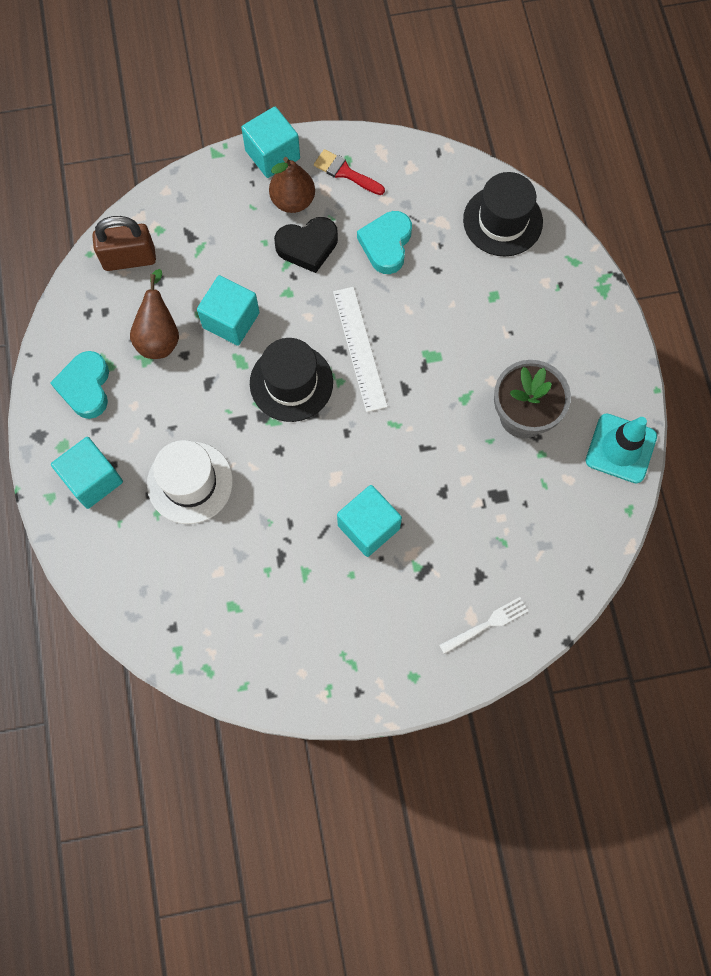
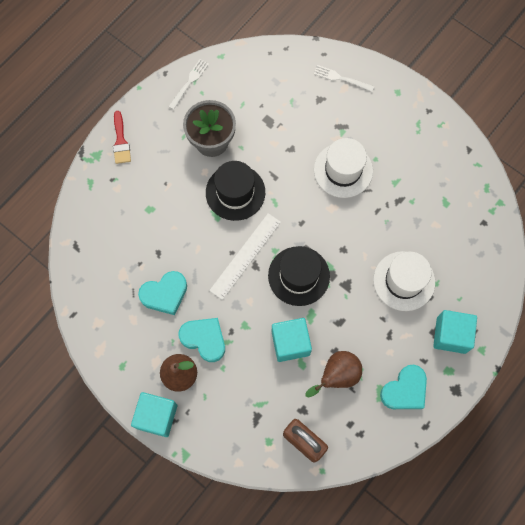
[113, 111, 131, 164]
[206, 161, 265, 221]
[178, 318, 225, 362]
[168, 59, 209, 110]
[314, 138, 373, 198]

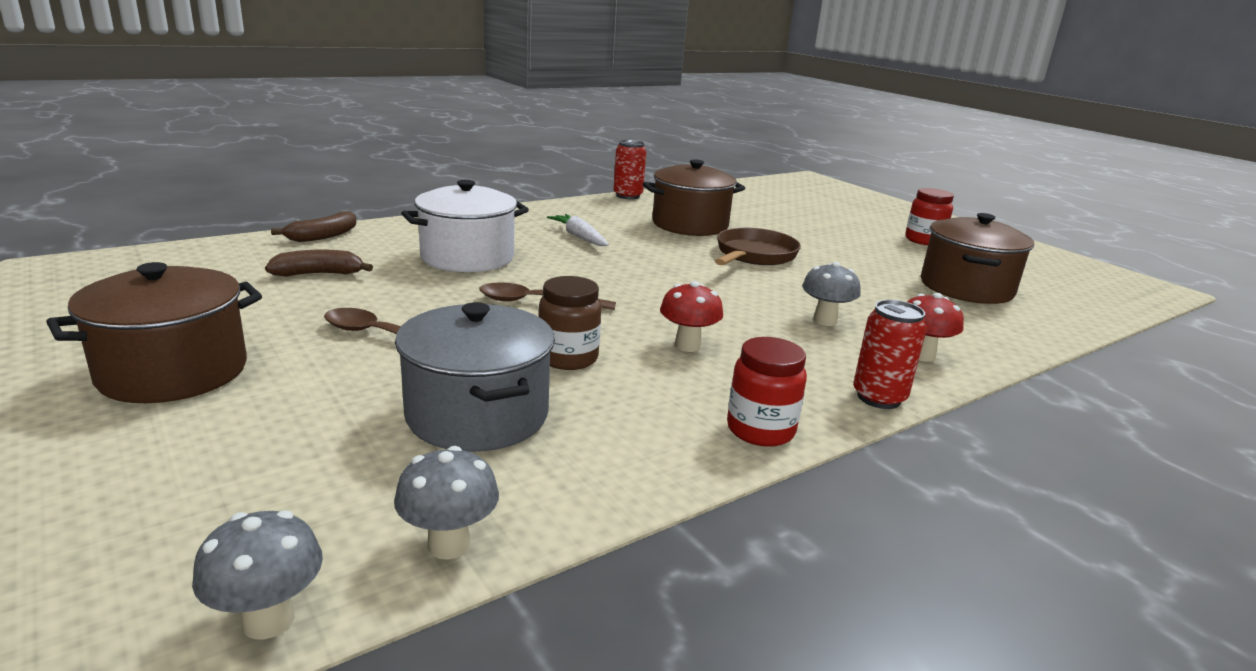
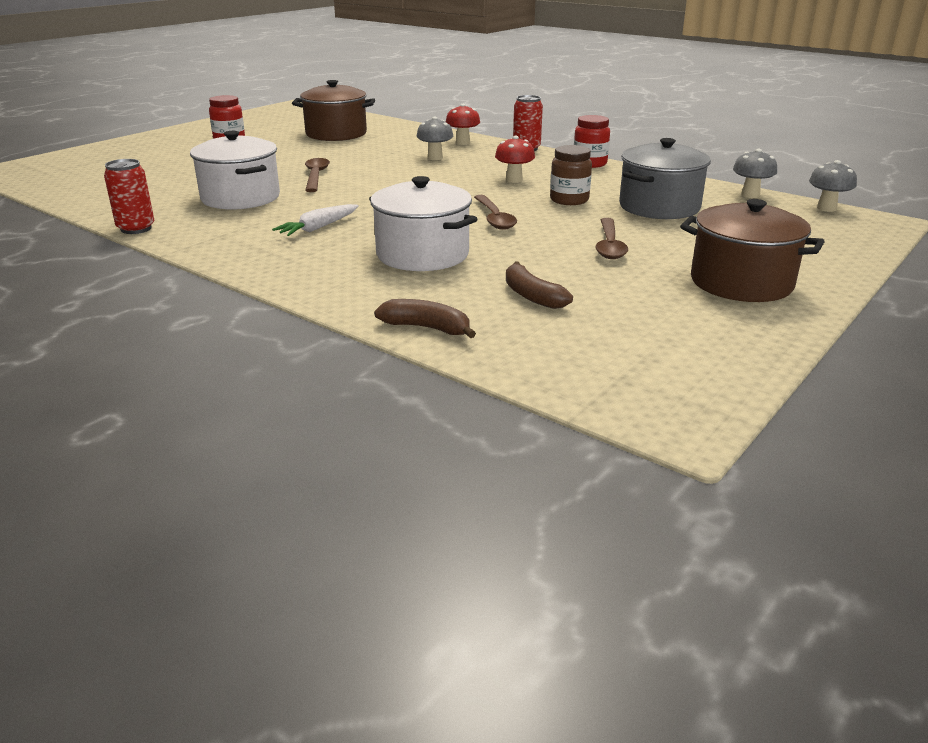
[190, 131, 280, 210]
[305, 158, 330, 192]

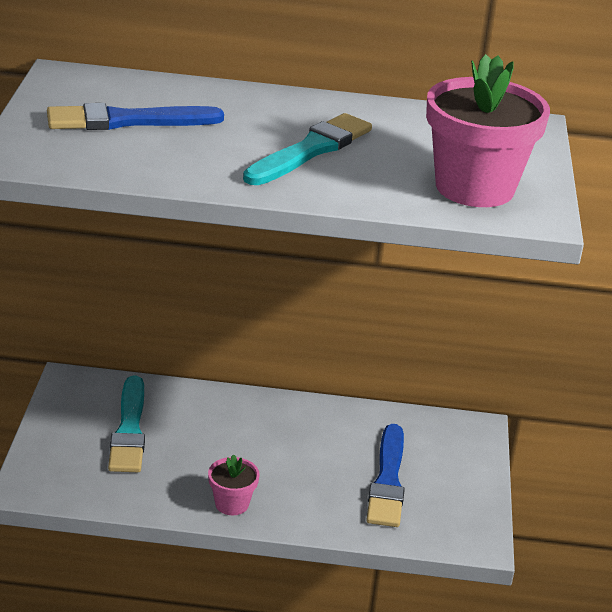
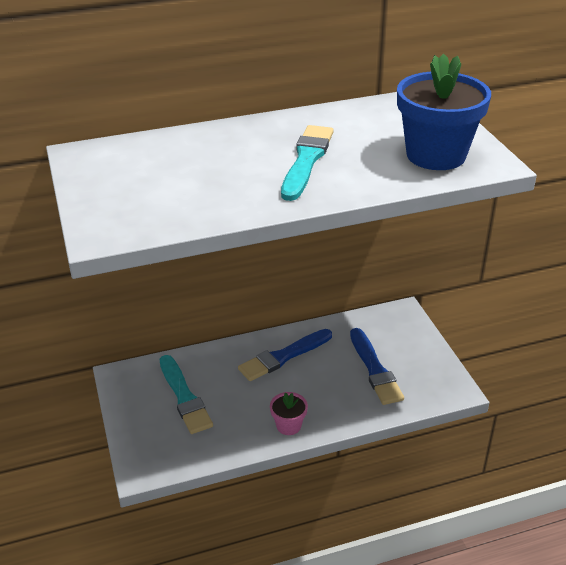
[397, 54, 491, 170]
[238, 329, 332, 381]

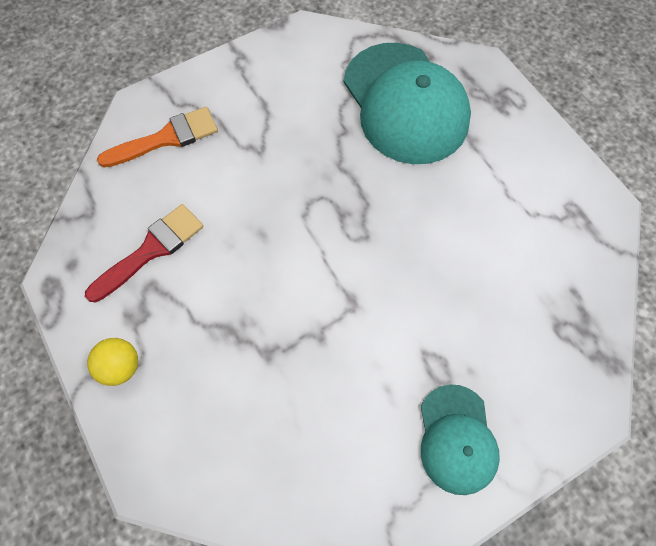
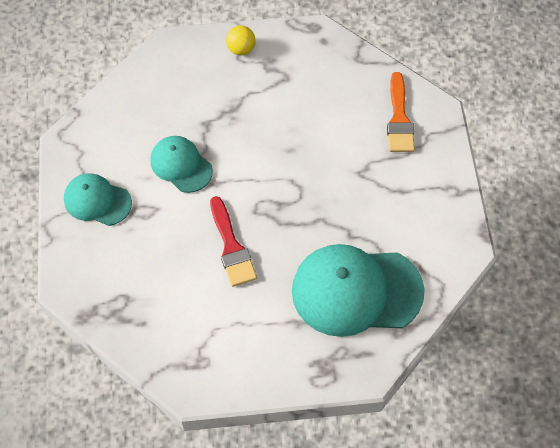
[210, 196, 257, 287]
[150, 136, 213, 193]

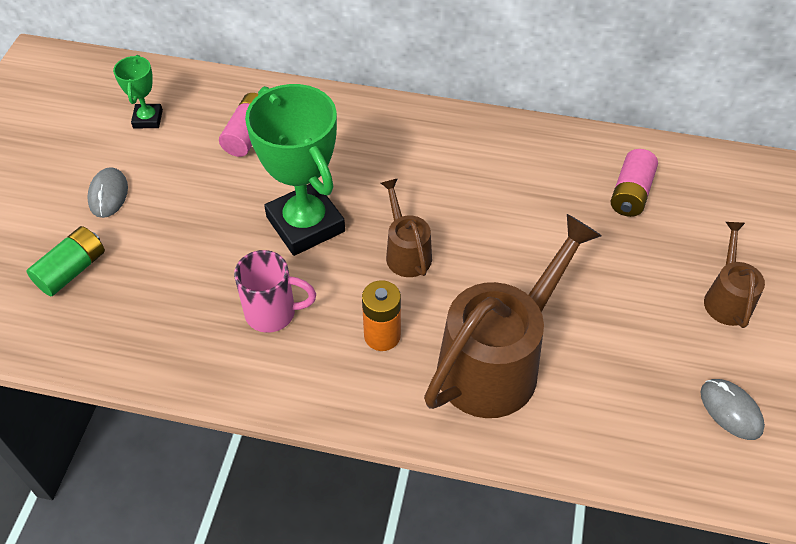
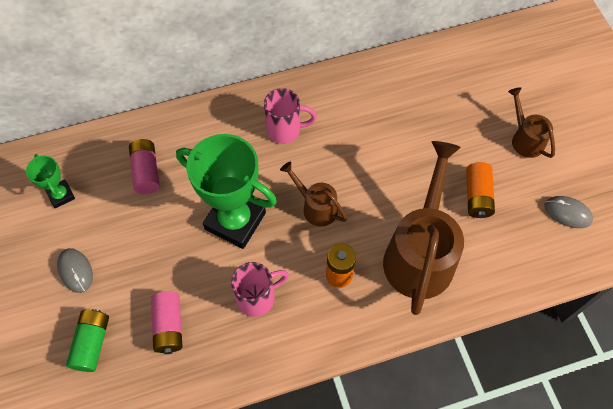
[151, 291, 183, 354]
[264, 88, 317, 144]
[466, 162, 495, 218]

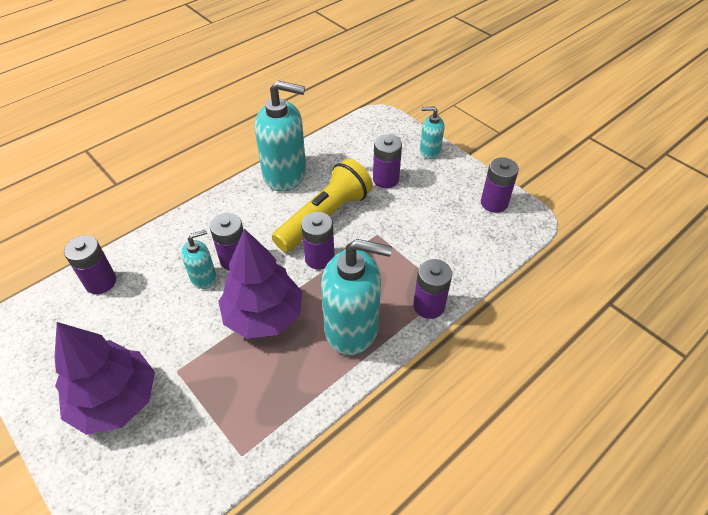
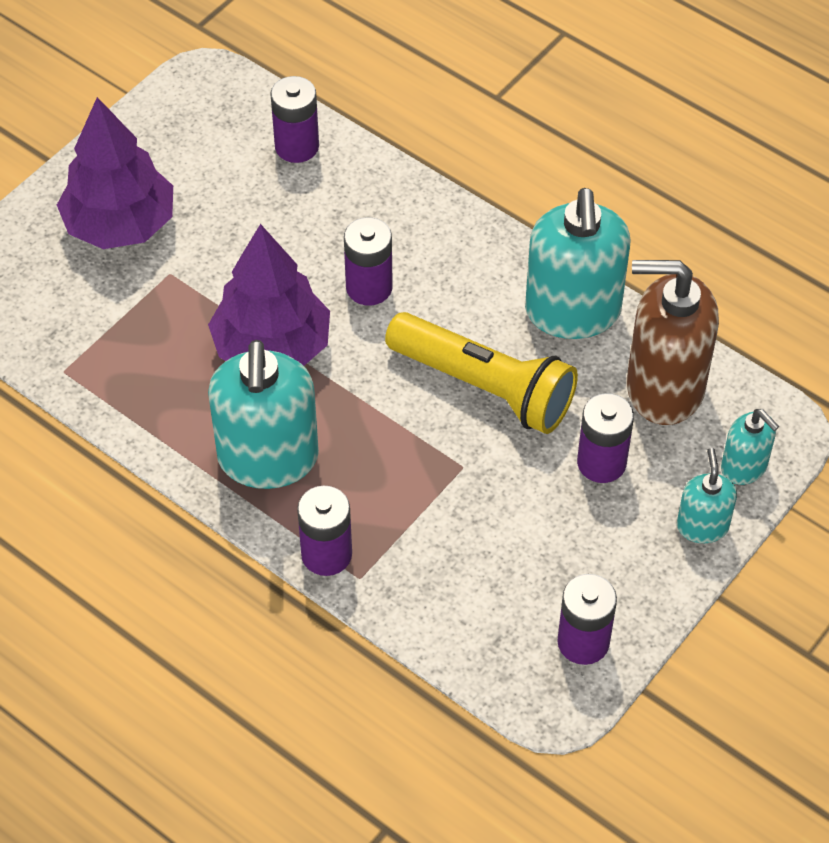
[301, 212, 334, 270] (first image)
[721, 409, 779, 485]
[627, 260, 719, 425]

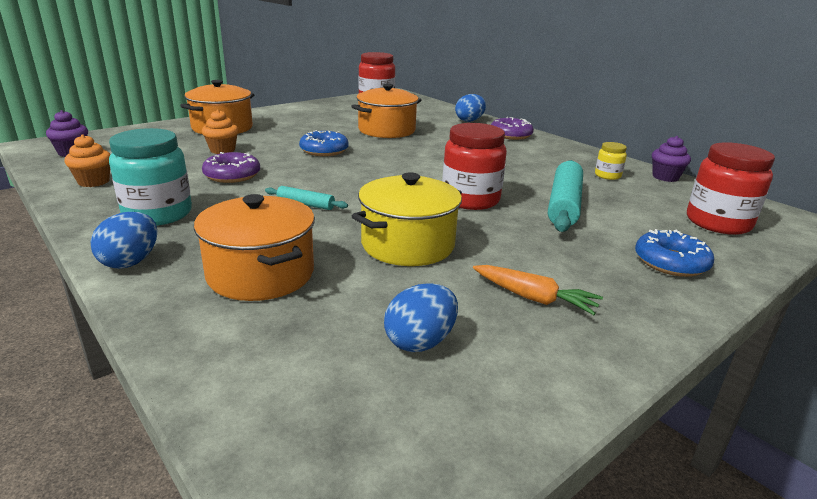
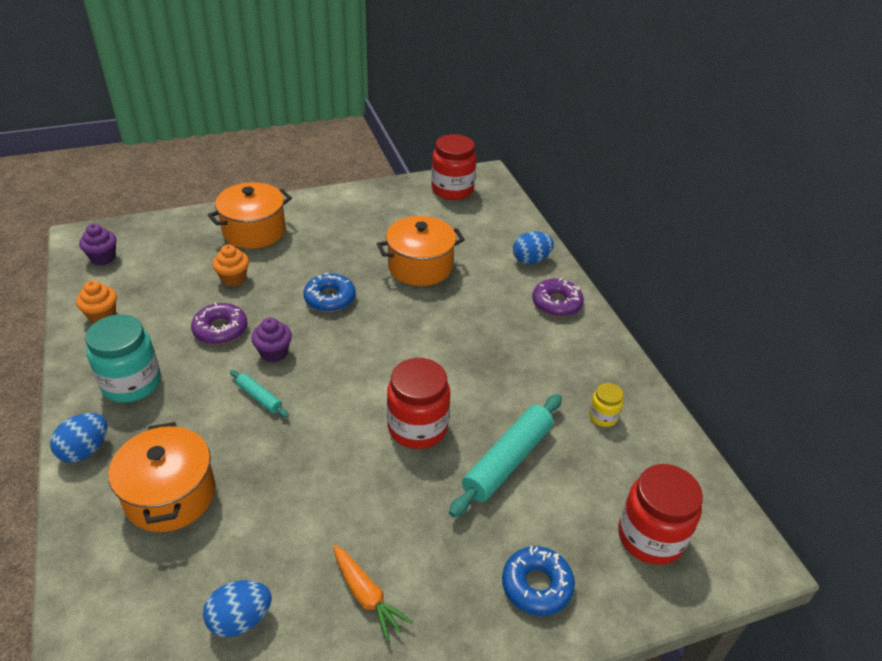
[251, 318, 292, 363]
[352, 173, 462, 266] (first image)

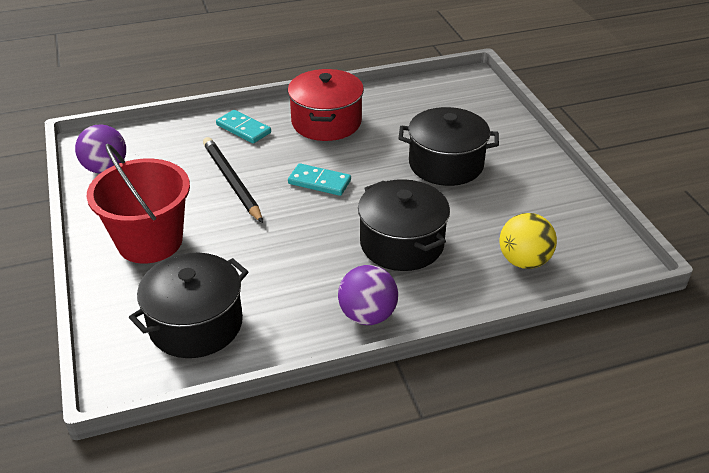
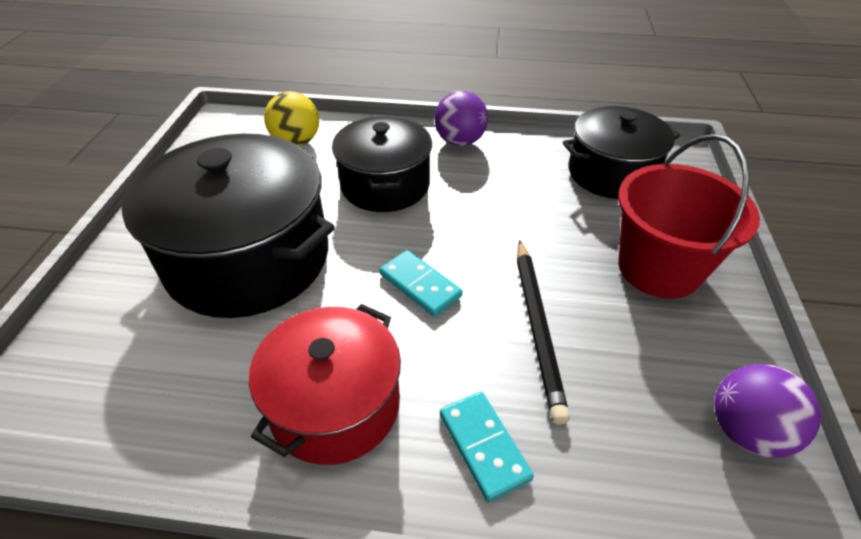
[122, 134, 335, 318]

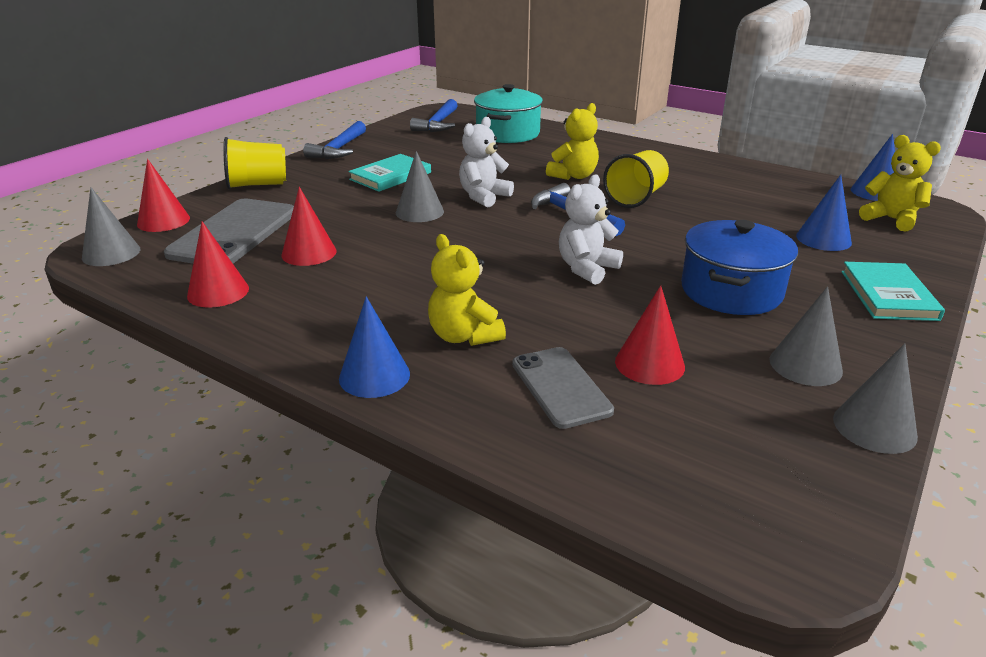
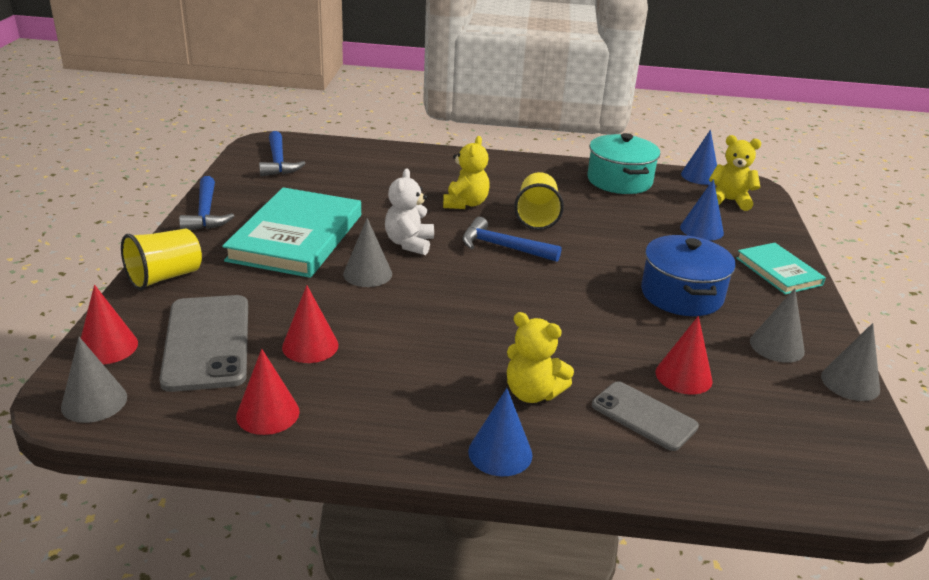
[587, 133, 660, 194]
[222, 187, 361, 278]
[559, 174, 623, 285] (first image)

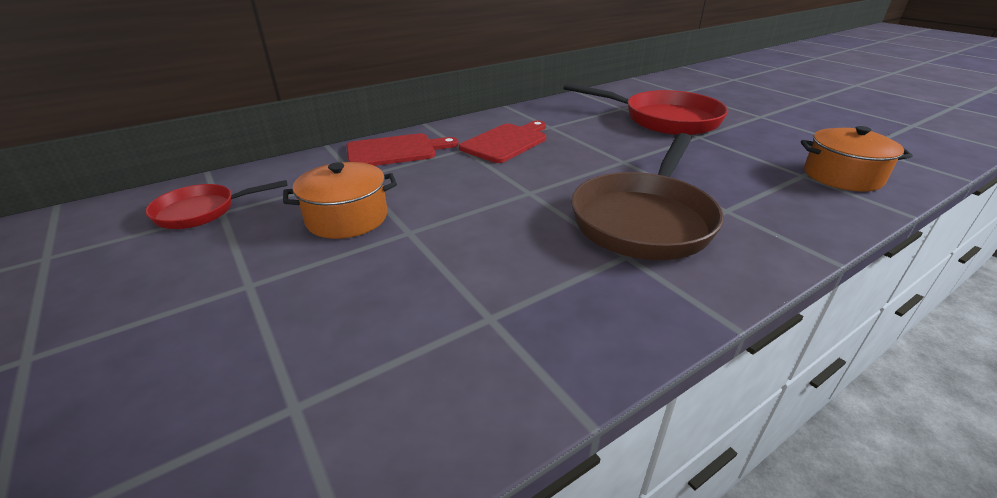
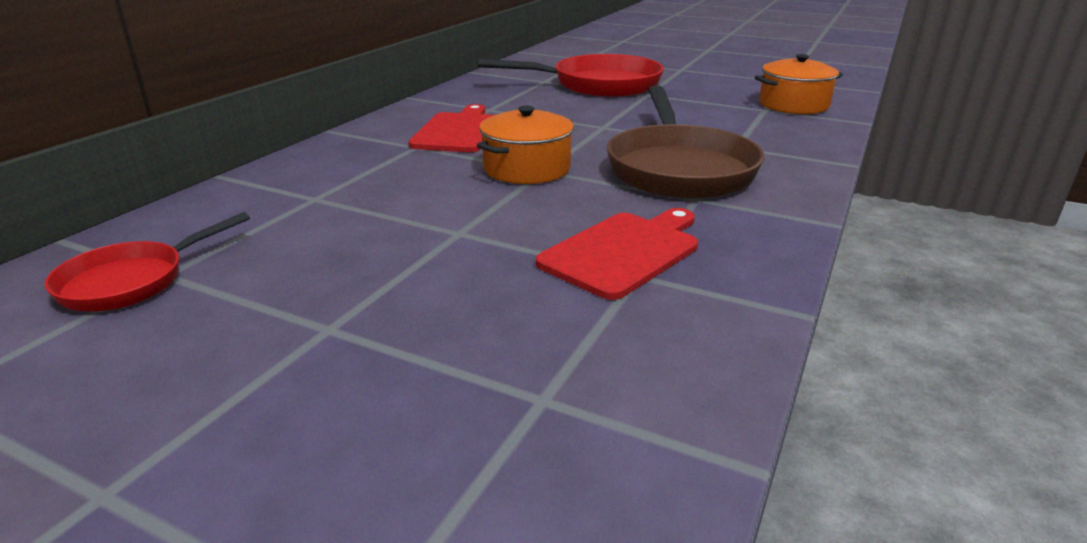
[536, 208, 698, 300]
[477, 106, 574, 184]

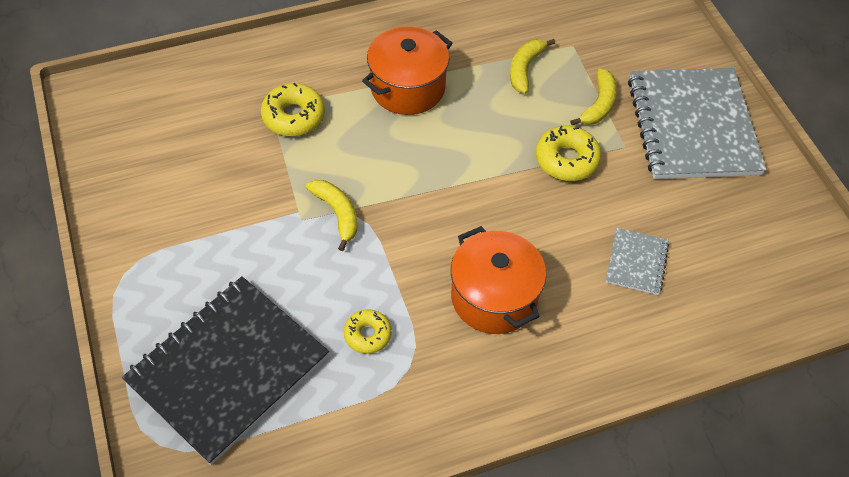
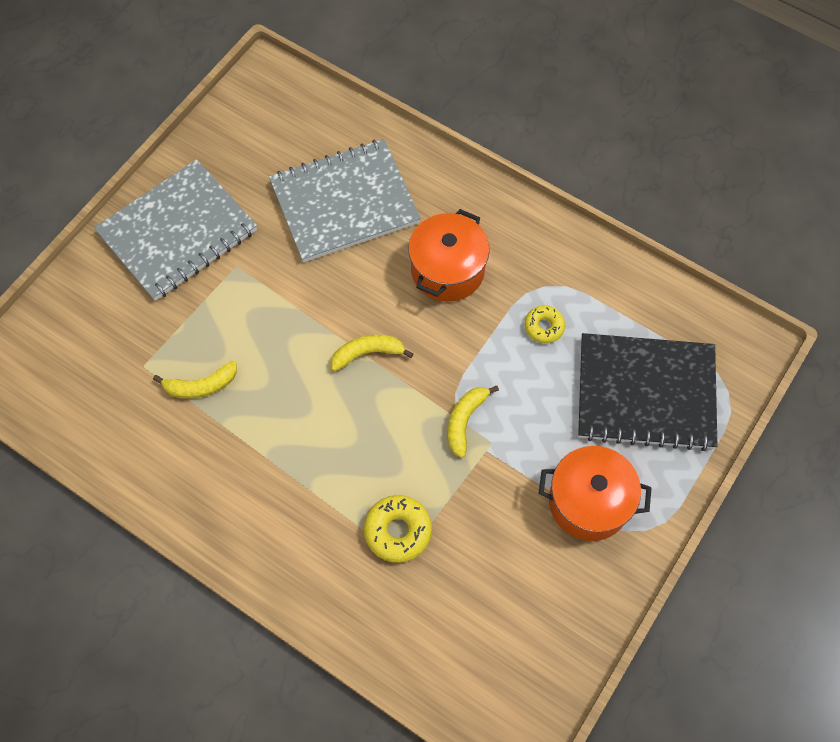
[539, 446, 652, 541]
[331, 335, 413, 371]
[536, 125, 601, 181] (first image)
[269, 139, 421, 262]

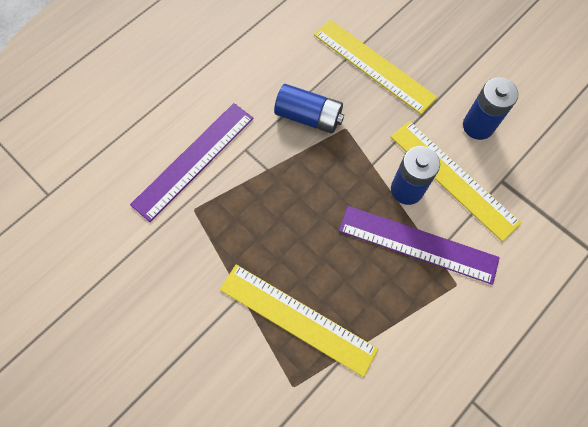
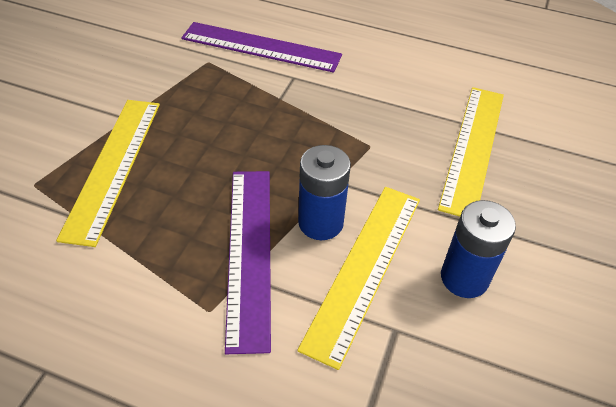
[274, 84, 344, 133] (first image)

